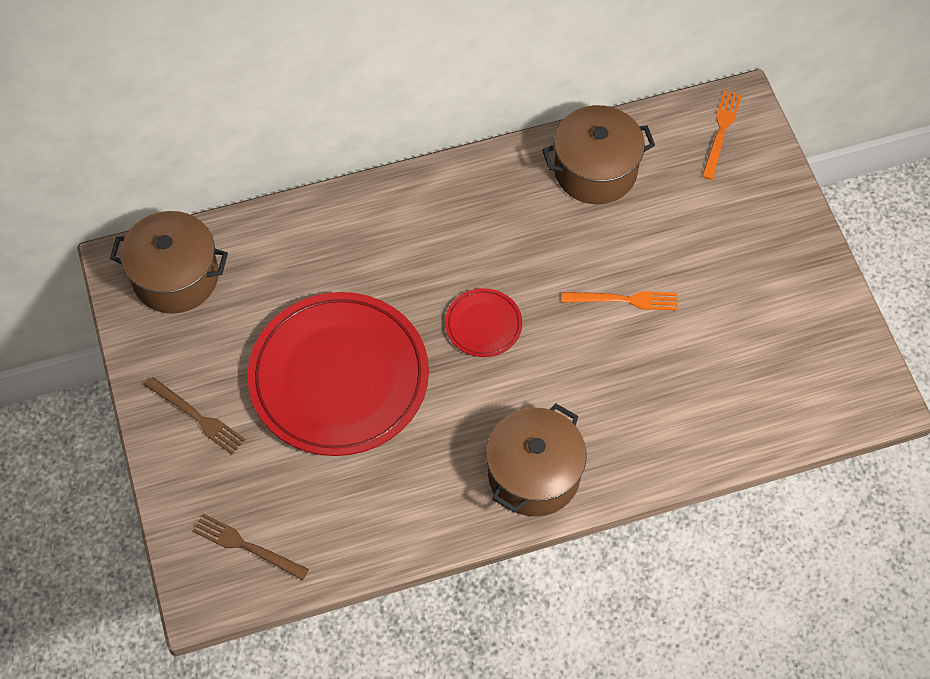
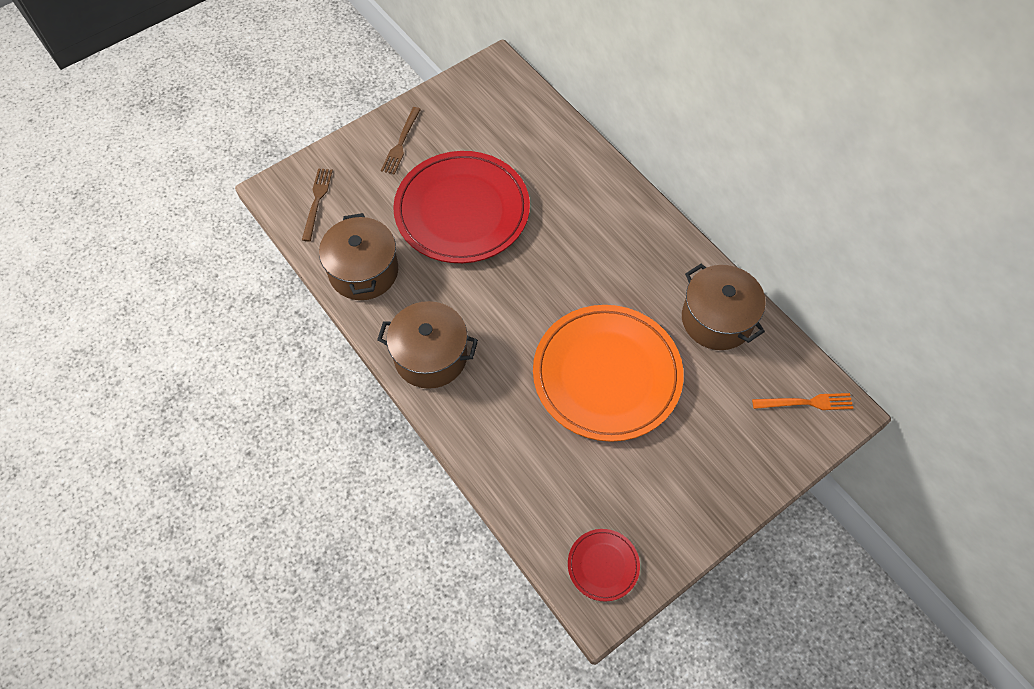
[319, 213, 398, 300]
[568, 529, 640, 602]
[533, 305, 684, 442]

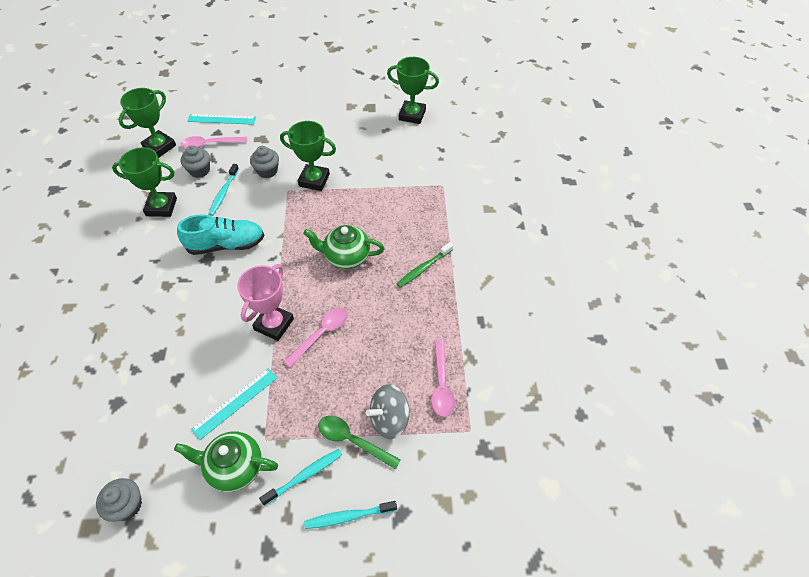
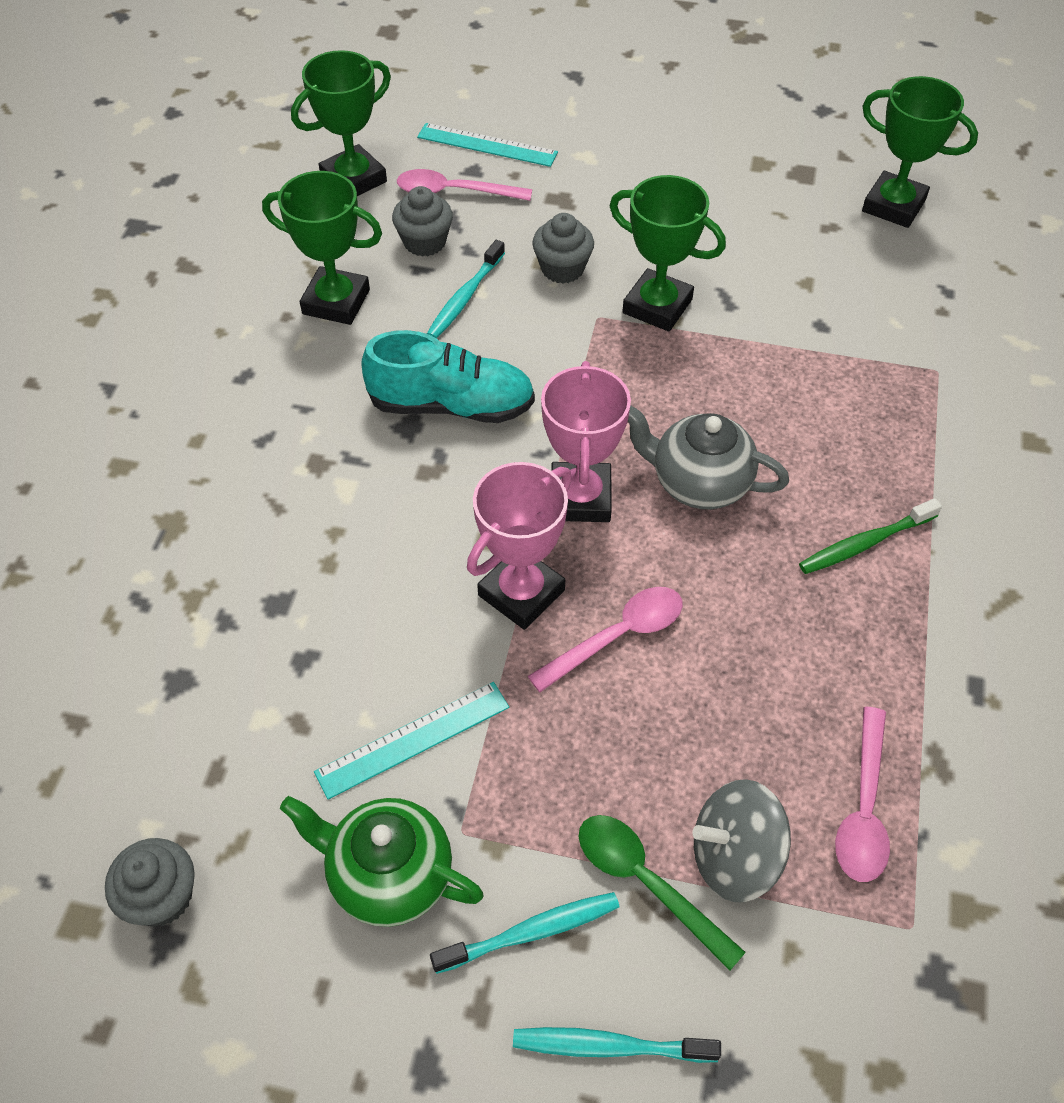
[628, 405, 789, 509]
[541, 361, 631, 522]

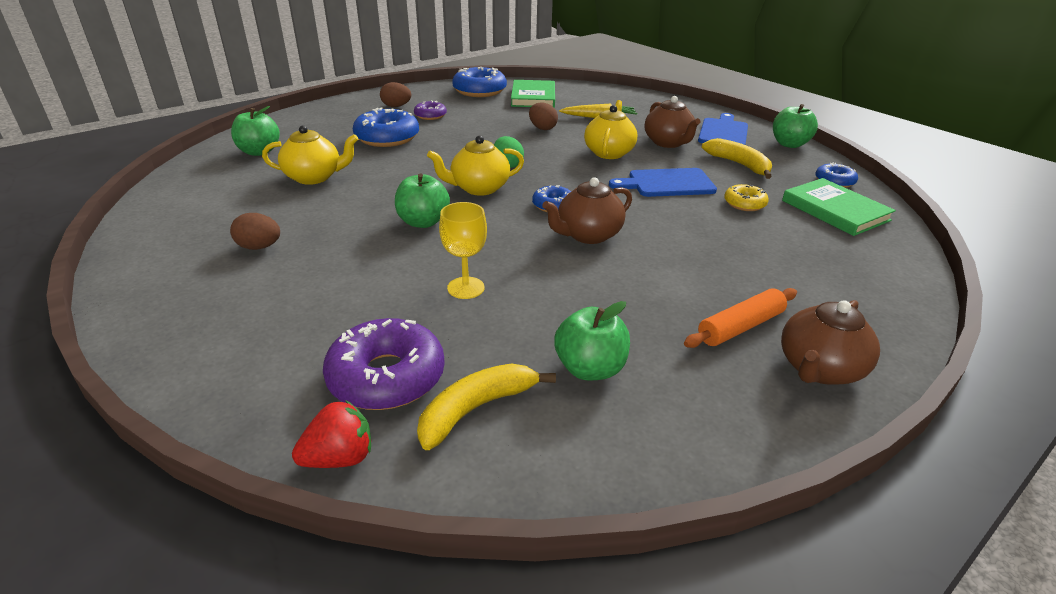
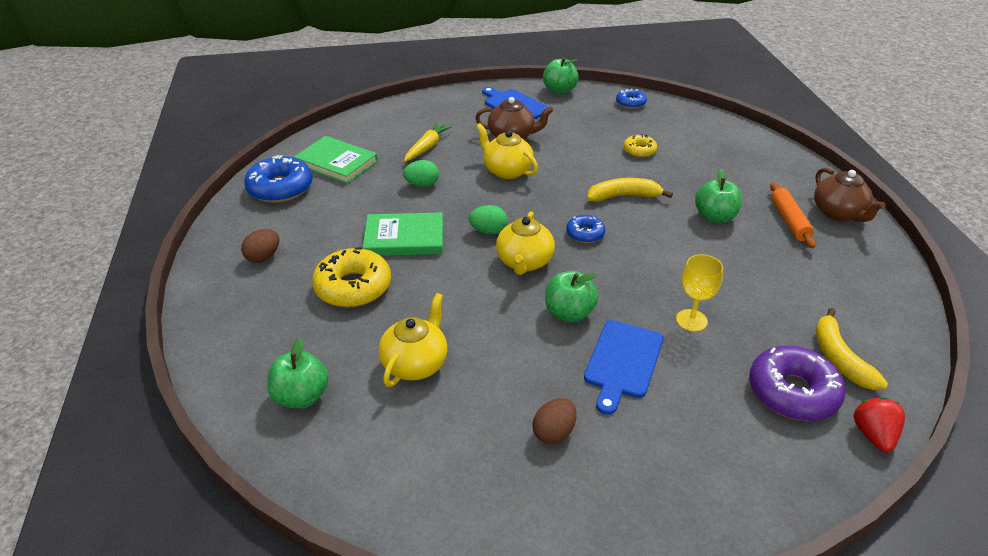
[414, 100, 447, 120] (first image)
[403, 160, 439, 187]
[312, 247, 391, 307]
[587, 178, 673, 202]
[584, 320, 663, 415]
[542, 177, 632, 244] (first image)
[363, 212, 443, 256]
[695, 169, 742, 223]

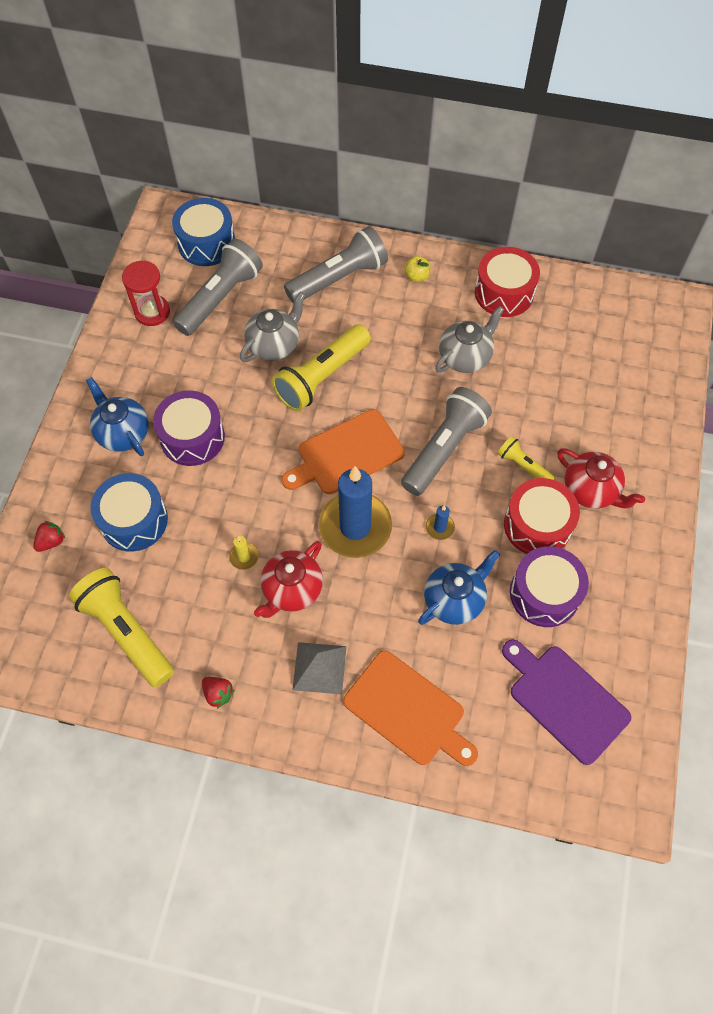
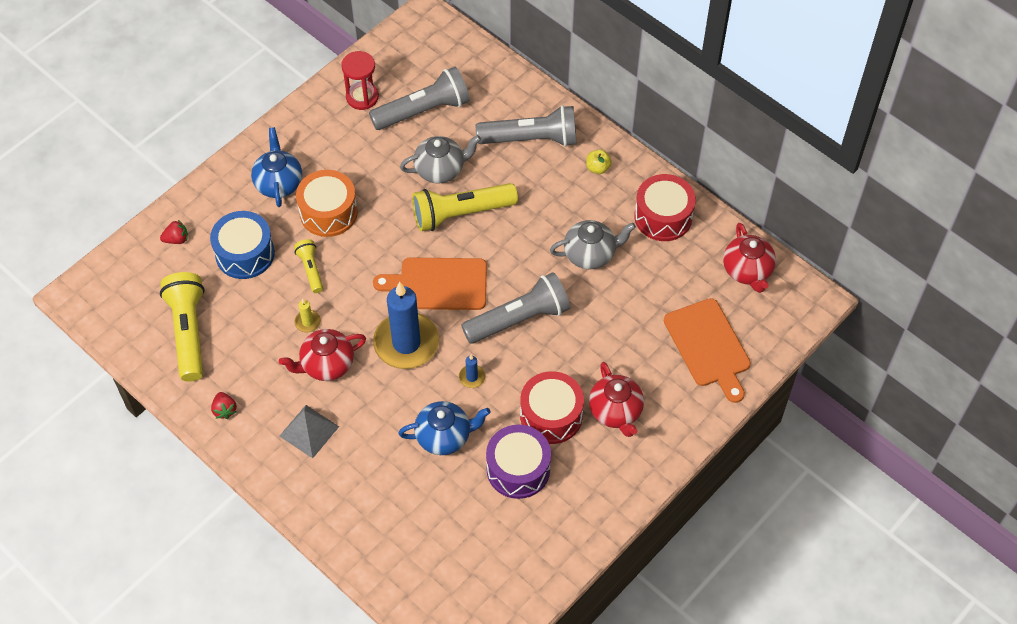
[172, 198, 235, 266] (first image)
[296, 170, 358, 237]
[294, 239, 323, 293]
[502, 640, 631, 765] (first image)
[664, 298, 751, 403]
[723, 223, 776, 293]

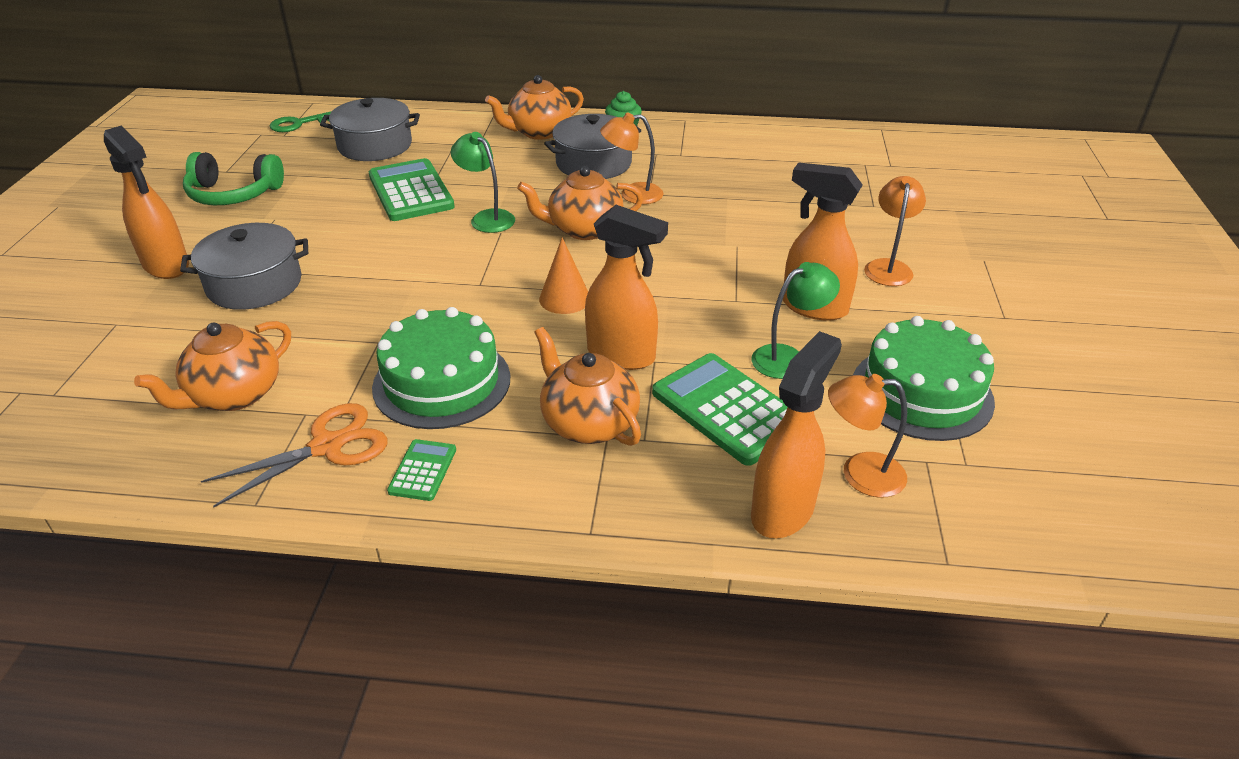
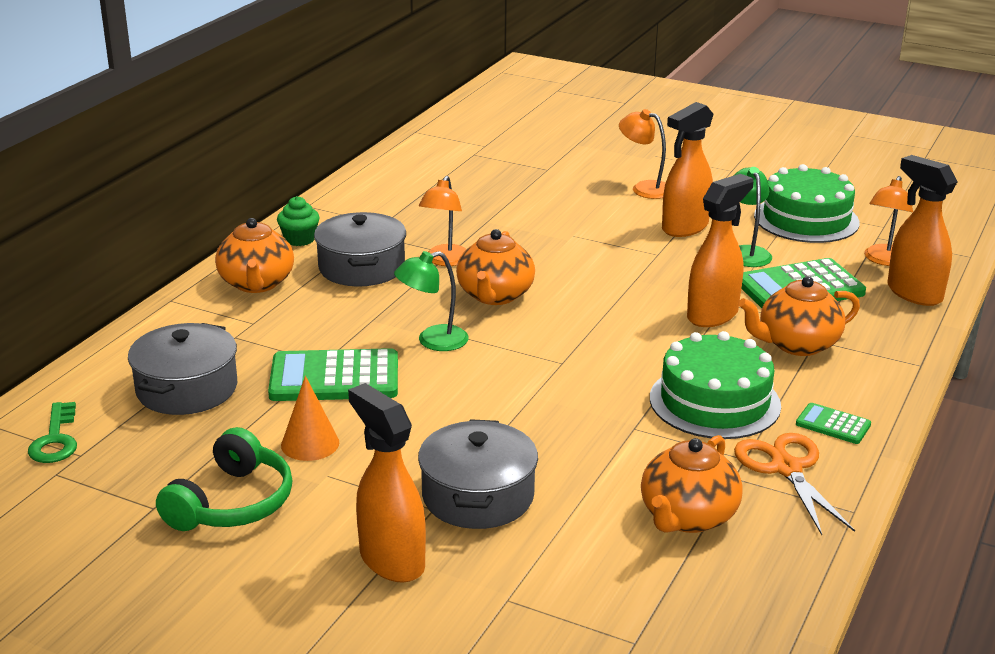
[348, 383, 426, 583]
[281, 376, 339, 461]
[641, 435, 743, 533]

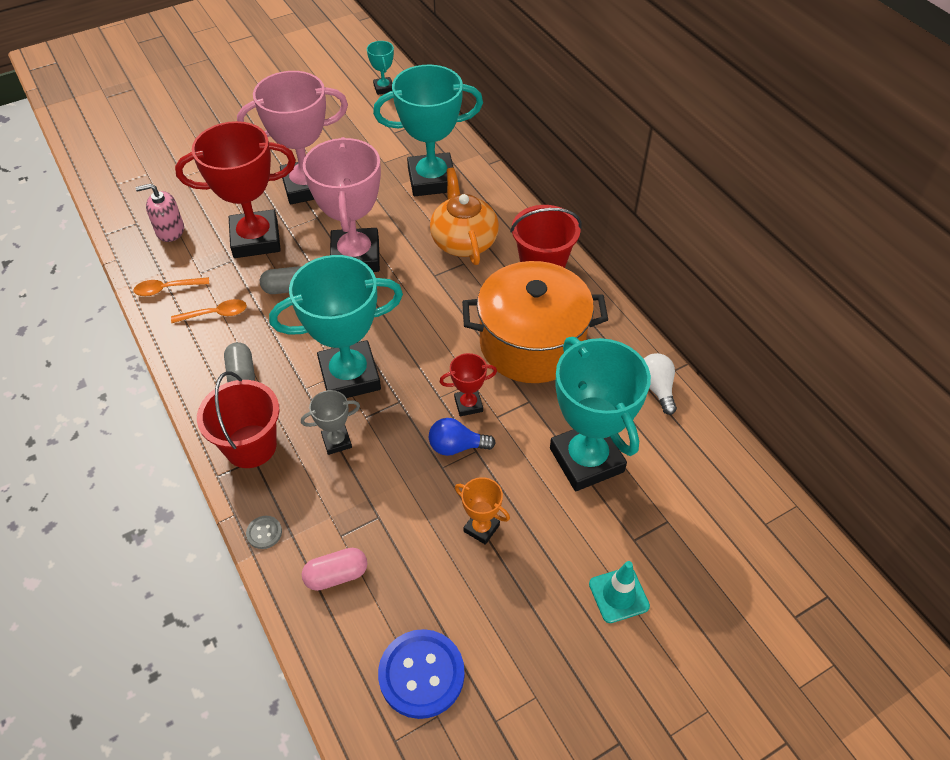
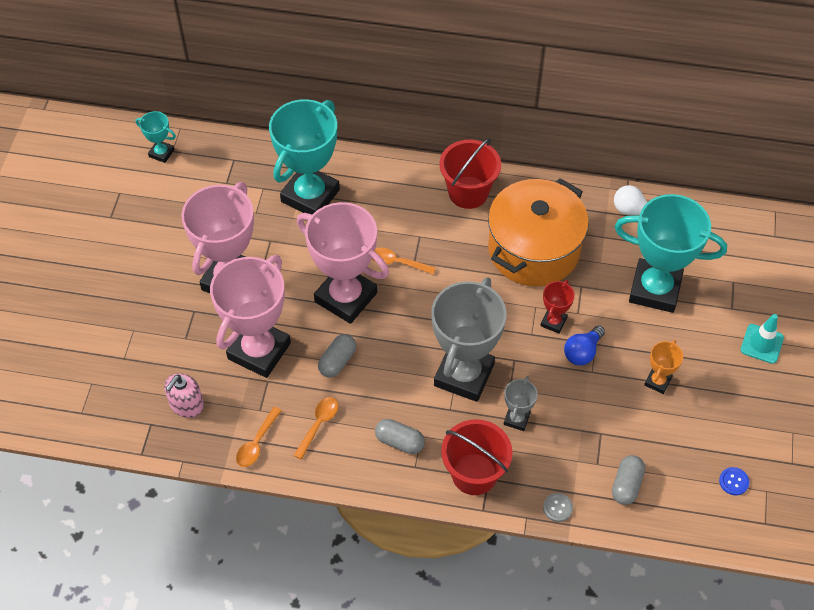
[210, 255, 291, 378]
[430, 168, 499, 265] (first image)
[431, 277, 507, 402]
[644, 340, 683, 394]
[612, 455, 645, 505]
[719, 467, 749, 495]
[372, 247, 436, 274]

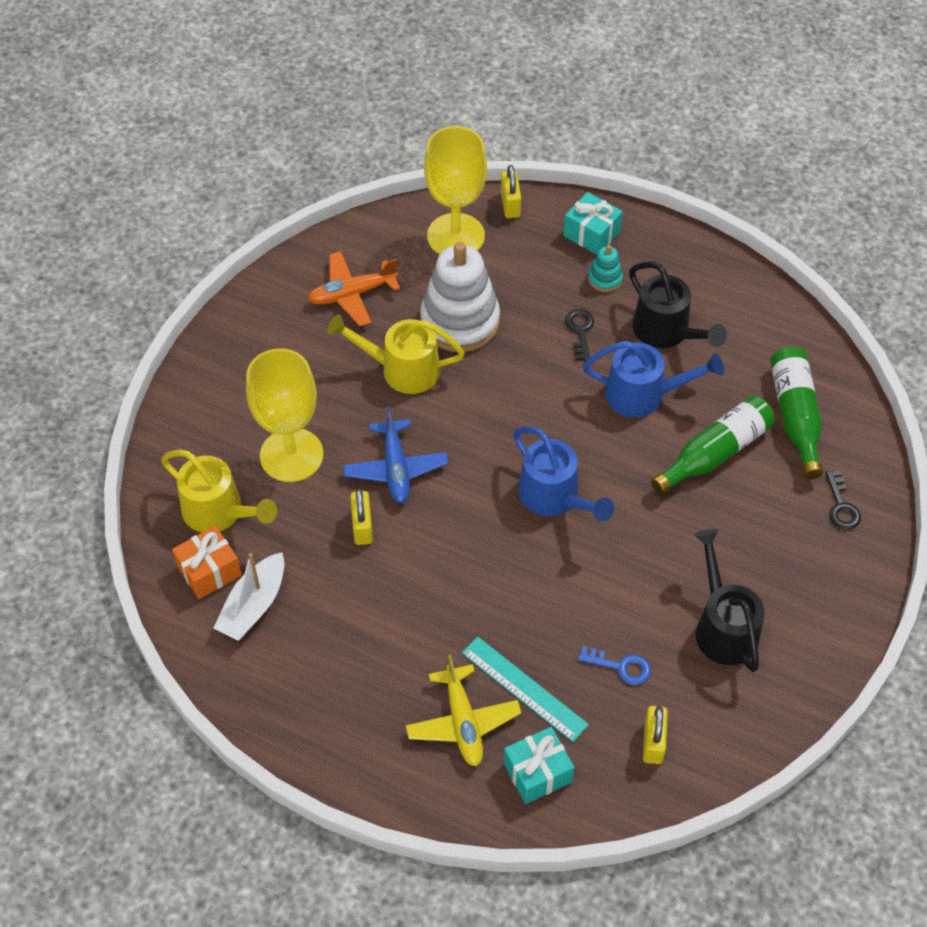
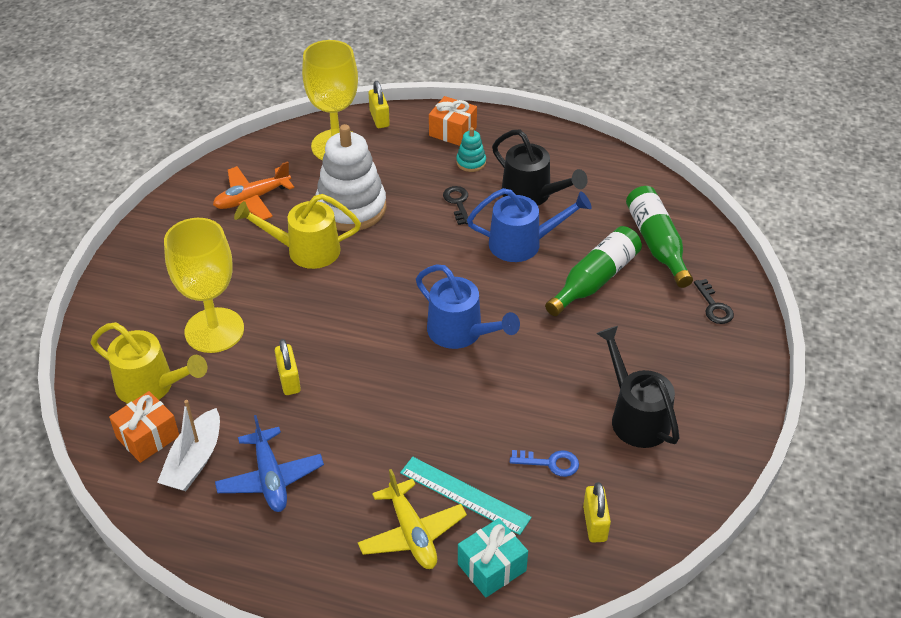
[429, 96, 477, 146]
[215, 415, 324, 512]

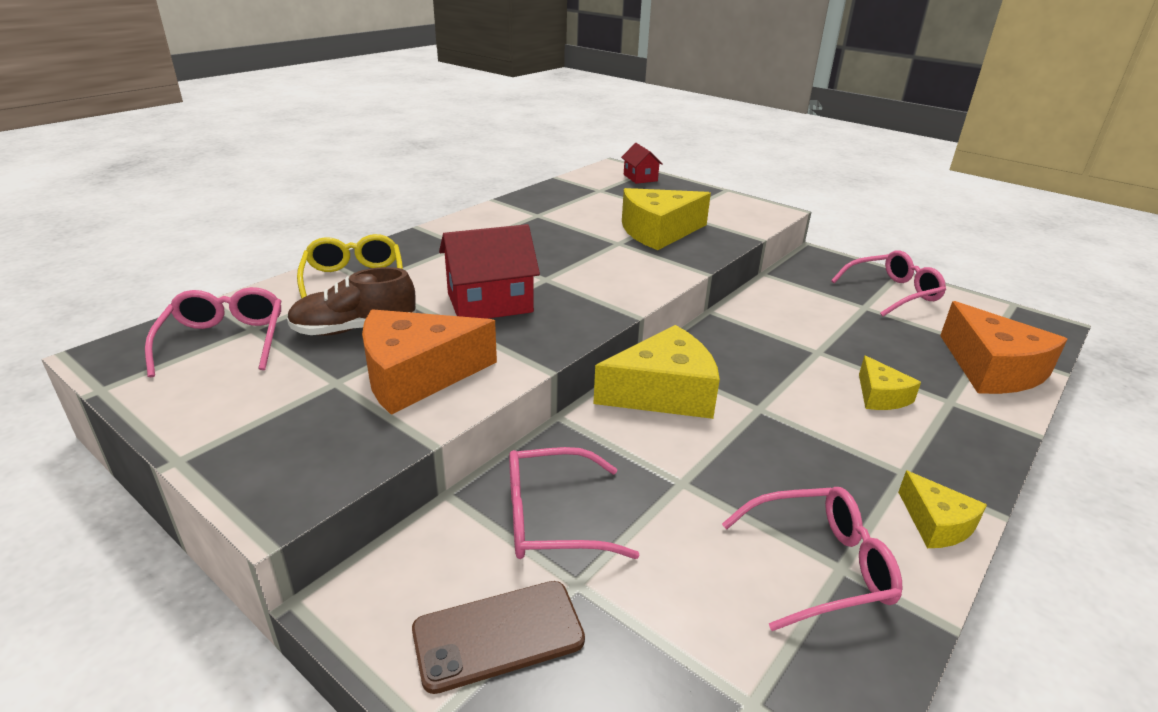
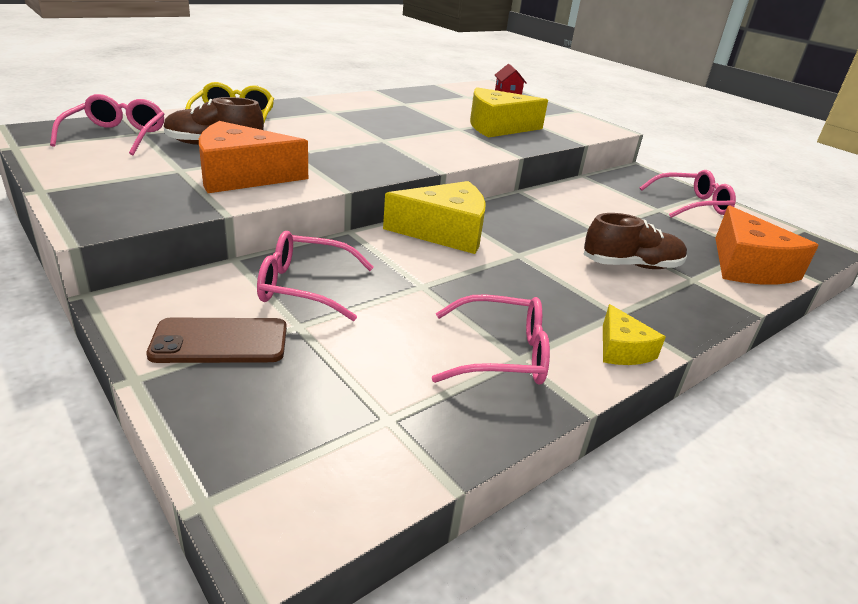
[439, 224, 540, 319] (first image)
[583, 213, 687, 269]

